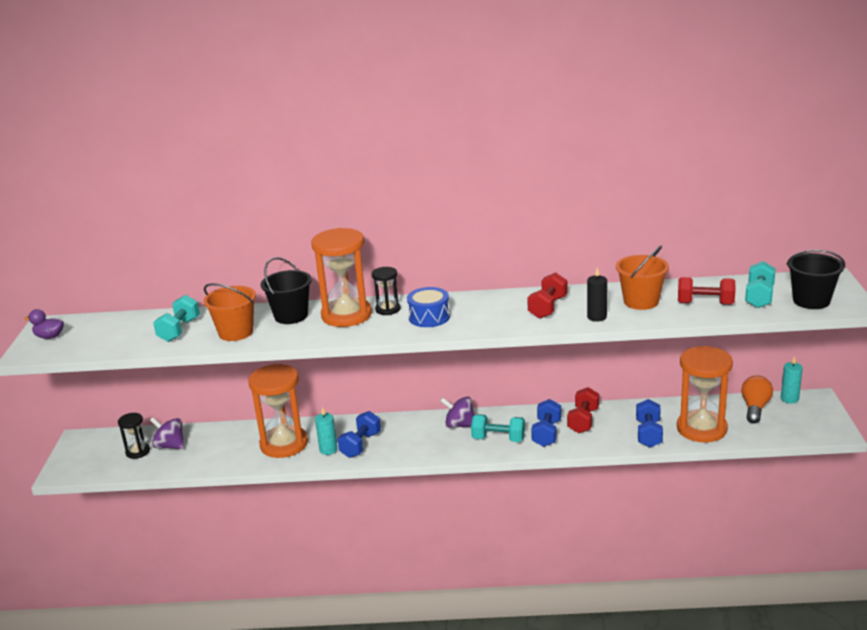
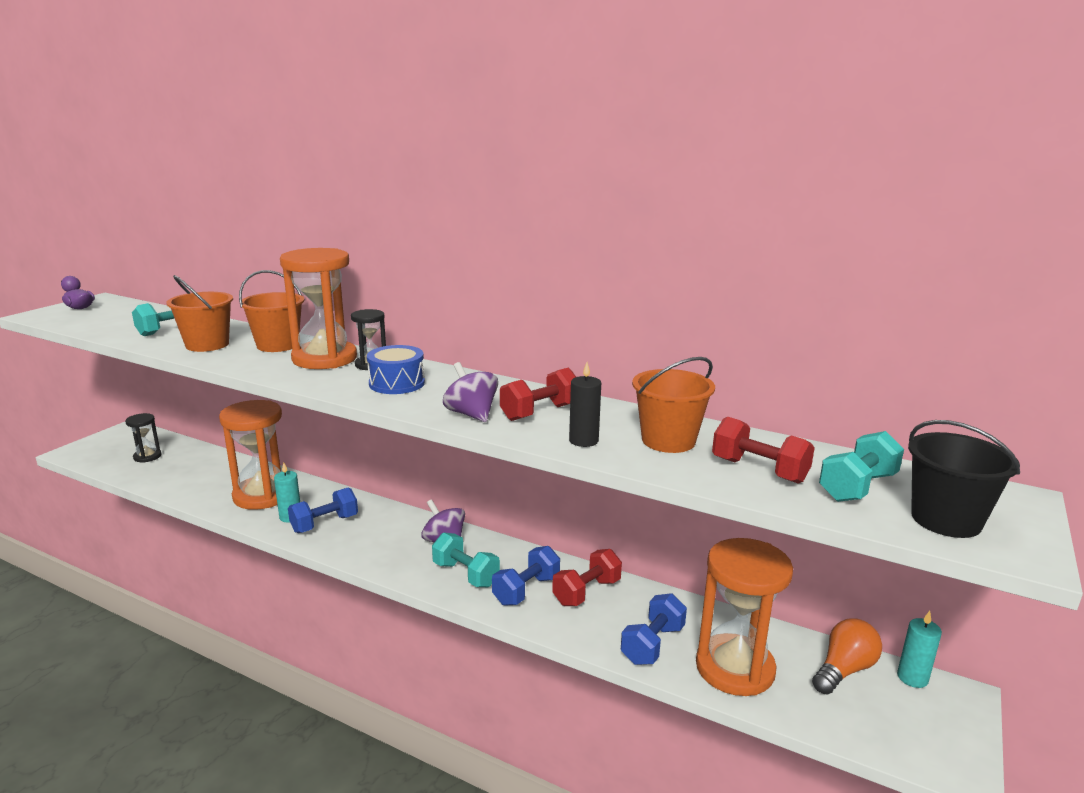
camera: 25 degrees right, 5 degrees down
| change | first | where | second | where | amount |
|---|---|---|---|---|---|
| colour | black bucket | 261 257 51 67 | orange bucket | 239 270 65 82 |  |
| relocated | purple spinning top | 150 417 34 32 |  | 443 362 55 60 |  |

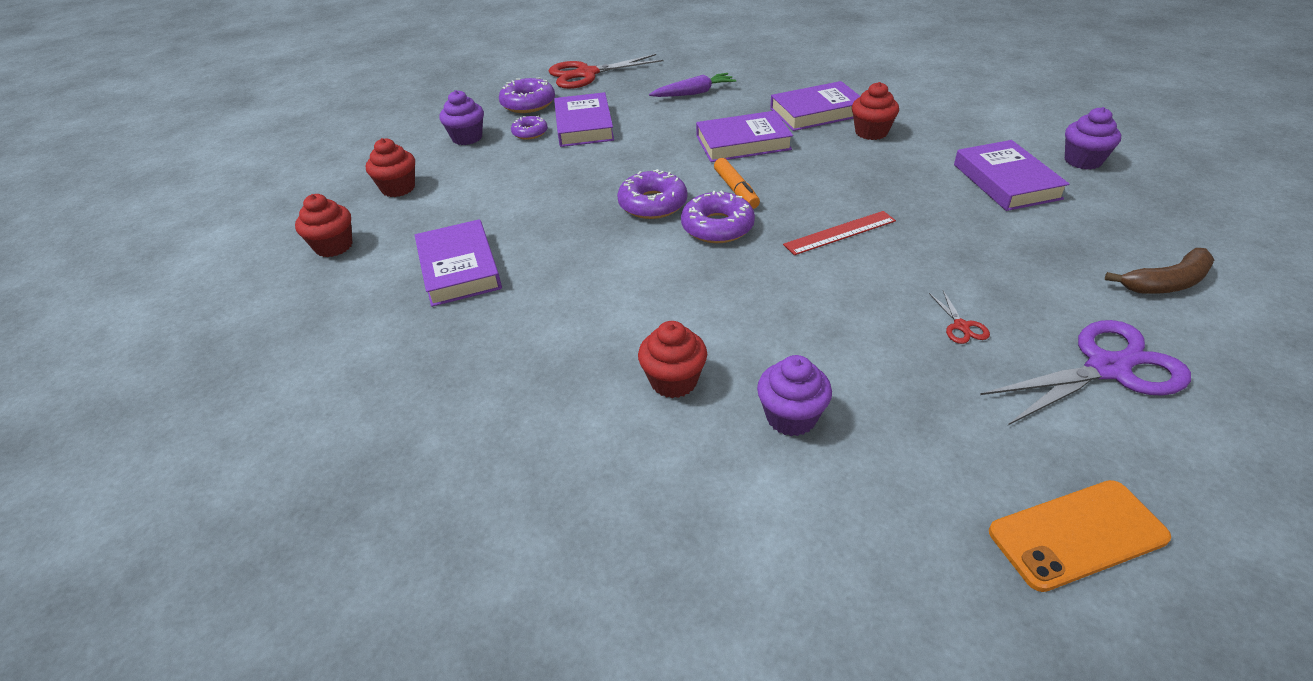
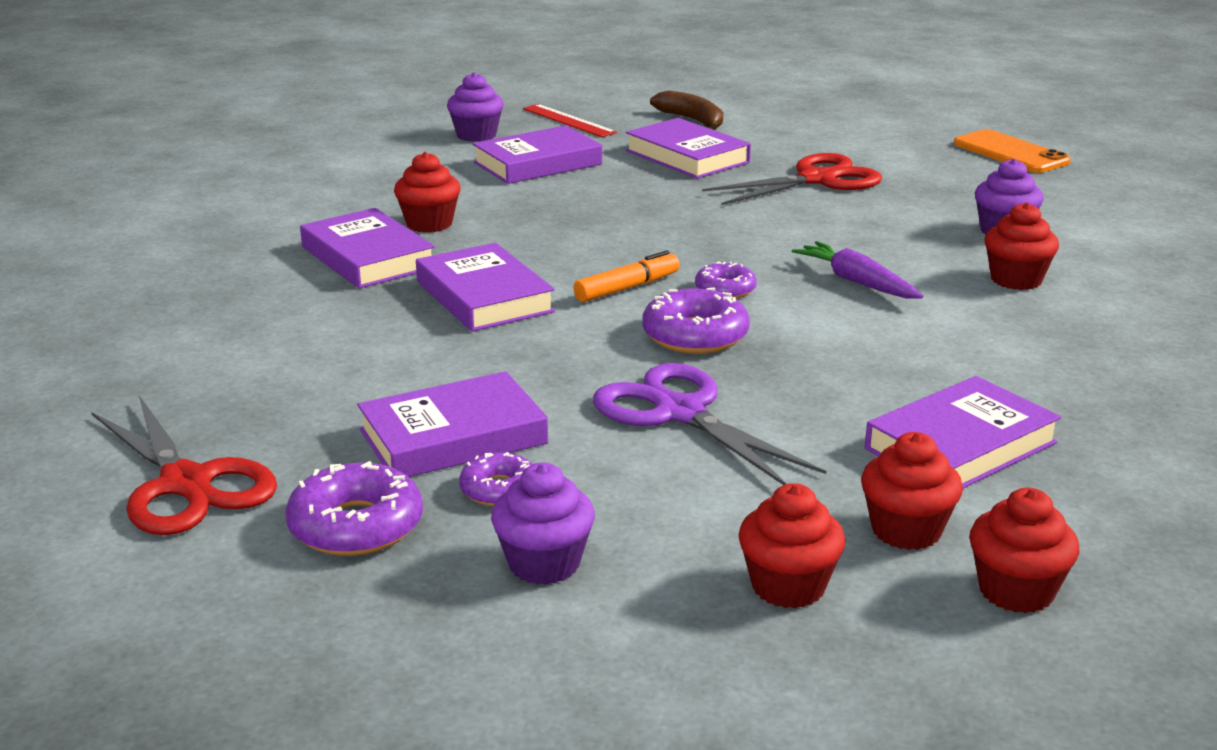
camera: 110 degrees left, 15 degrees down
| change | first | where | second | where | amount |
|---|---|---|---|---|---|
| relocated | purple carrot | 649 73 87 24 |  | 792 241 131 57 |  |
| size | purple donut | 681 191 74 52 |  | 695 261 62 38 | x0.61 |
| relocated | red ruler | 783 211 113 44 |  | 523 104 94 33 |  |
| size | red scissors | 929 290 61 54 |  | 702 153 180 52 | x2.38 |
| relocated | purple scissors | 980 320 211 105 |  | 593 363 233 122 |  |
| appeared |  |  | purple book | 626 118 125 61 |  |
| appeared |  |  | red cupcake | 861 432 102 118 |  |

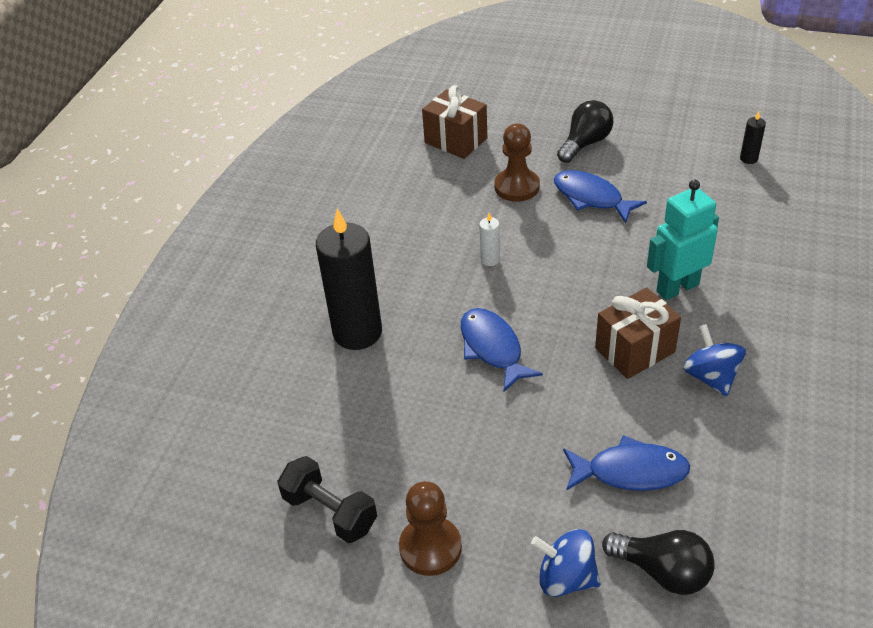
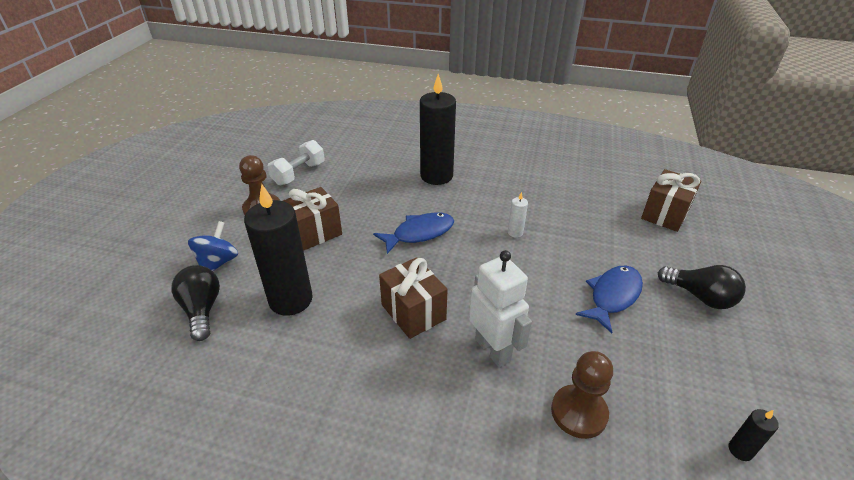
camera: 85 degrees right, 5 degrees down
| change | first | where | second | where | amount |
|---|---|---|---|---|---|
| relocated | brown pawn | 494 123 46 79 |  | 551 351 62 88 |  |
| colour | turquoise robot | 647 180 72 120 | white robot | 469 250 63 117 |  |
| missing | blue spinning top | 683 324 63 73 |  |  |  |
| exchanged | blue fish | 563 435 127 56 | black candle | 244 184 69 132 |  |
| colour | black dumbbell | 277 456 100 87 | white dumbbell | 268 140 57 46 |  |
| spun | black light bulb | 602 530 113 65 |  | 171 265 49 76 | 135 degrees clockwise |
| appeared |  |  | brown gift | 283 187 59 64 |  |

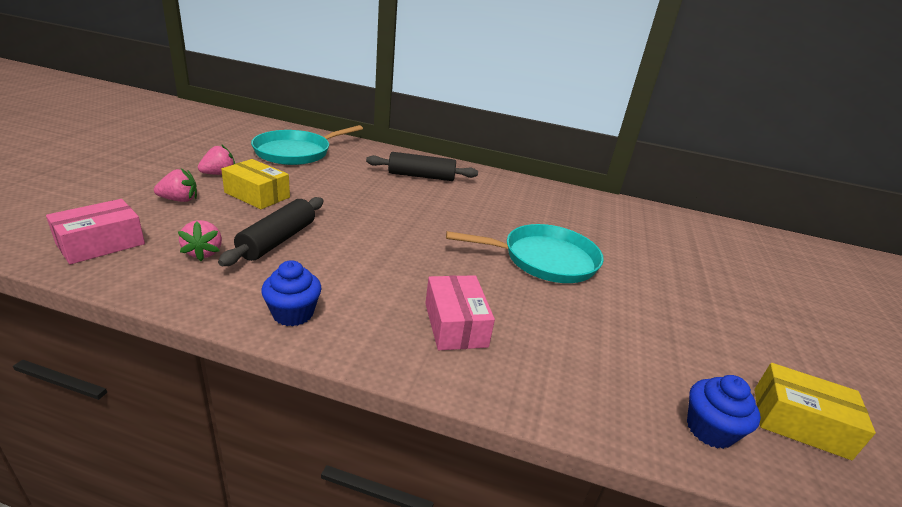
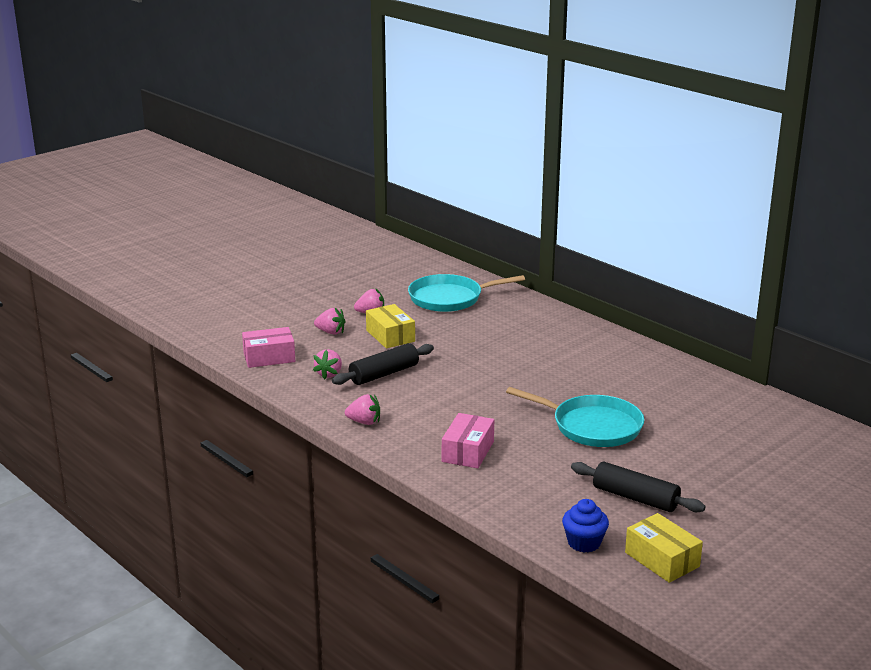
camera: 35 degrees right, 5 degrees down
| change | first | where | second | where | amount |
|---|---|---|---|---|---|
| relocated | black rolling pin | 366 152 112 29 |  | 571 462 135 50 |  |
| exchanged | blue cupcake | 261 260 61 66 | pink strawberry | 345 394 35 31 |  |

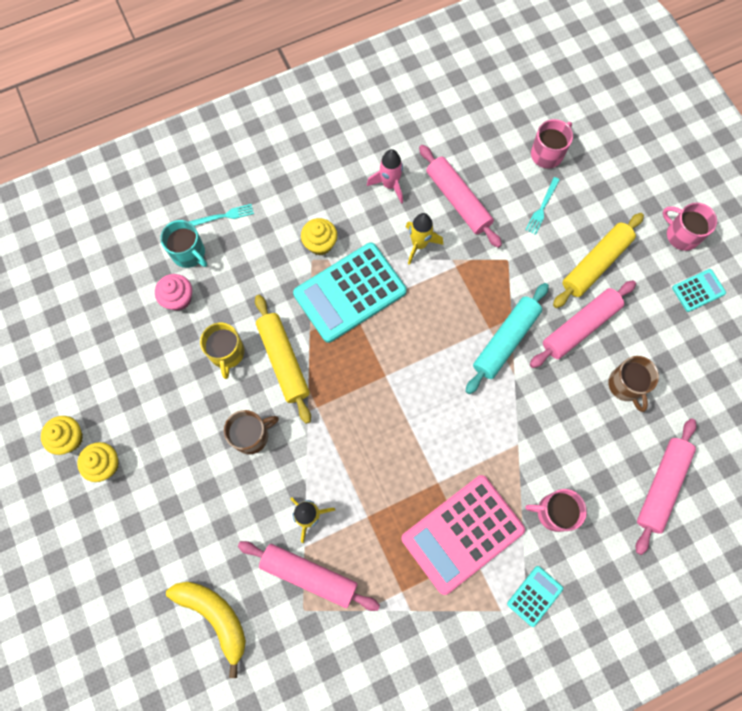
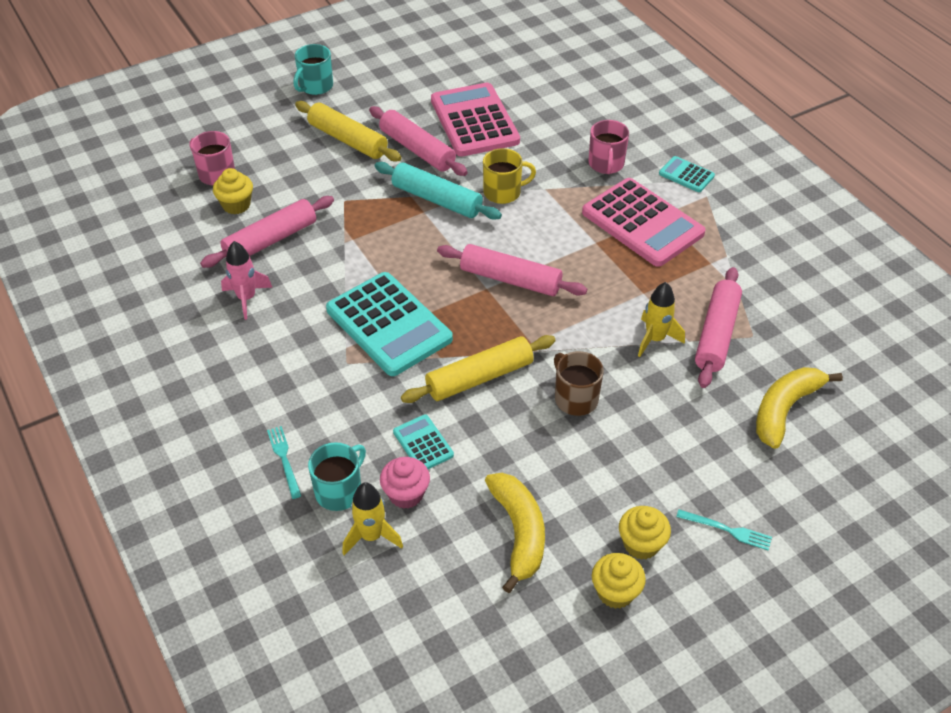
camera: 95 degrees left, 25 degrees down
| change | first | where | second | where | amount |
|---|---|---|---|---|---|
| relocated | turquoise fork | 526 177 34 58 |  | 676 509 96 42 |  |
| colour | pink mug | 663 203 54 48 | turquoise mug | 293 44 40 51 |  |
| relocated | yellow rocket | 406 213 37 52 |  | 342 482 61 73 |  |
| relocated | yellow cupcake | 301 218 36 37 |  | 213 168 40 46 |  |
| relocated | turquoise calculator | 672 269 54 43 |  | 393 414 61 55 |  |
| relocated | yellow mug | 200 323 44 56 |  | 483 148 53 56 |  |
| exchanged | brown mug | 608 356 51 56 | pink calculator | 431 83 89 74 |  |
| relocated | pink rolling pin | 636 418 60 137 |  | 437 244 150 52 |  |
| appeared |  |  | yellow banana | 485 473 60 120 |  |

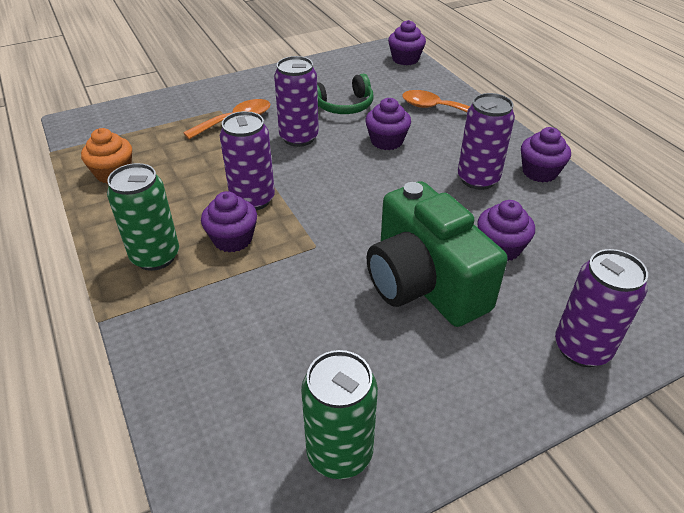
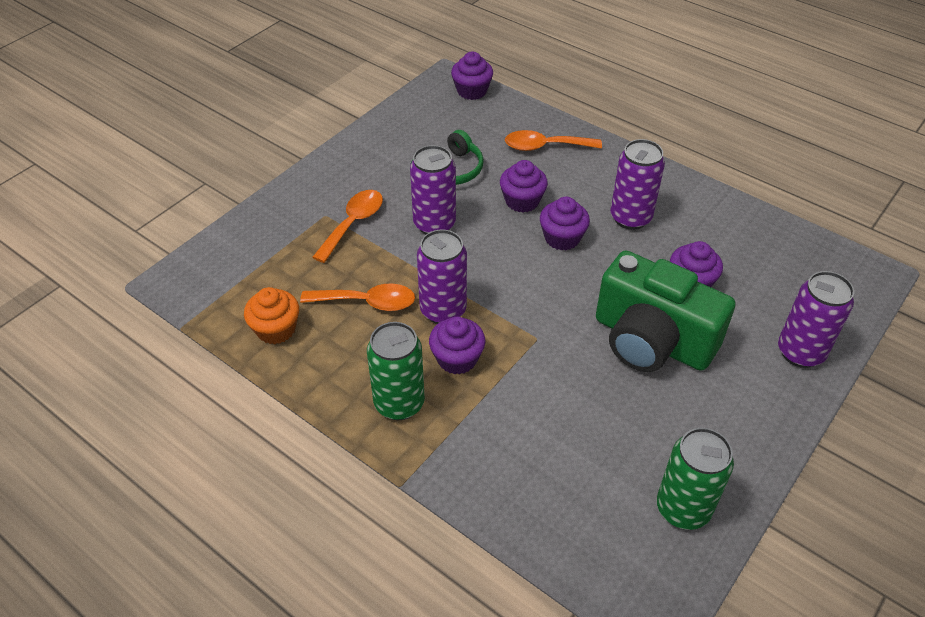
camera: 25 degrees left, 5 degrees up
| change | first | where | second | where | amount |
|---|---|---|---|---|---|
| relocated | purple cupcake | 521 127 50 55 |  | 540 197 50 53 |  |
| appeared |  |  | orange spoon | 300 284 115 27 |  |

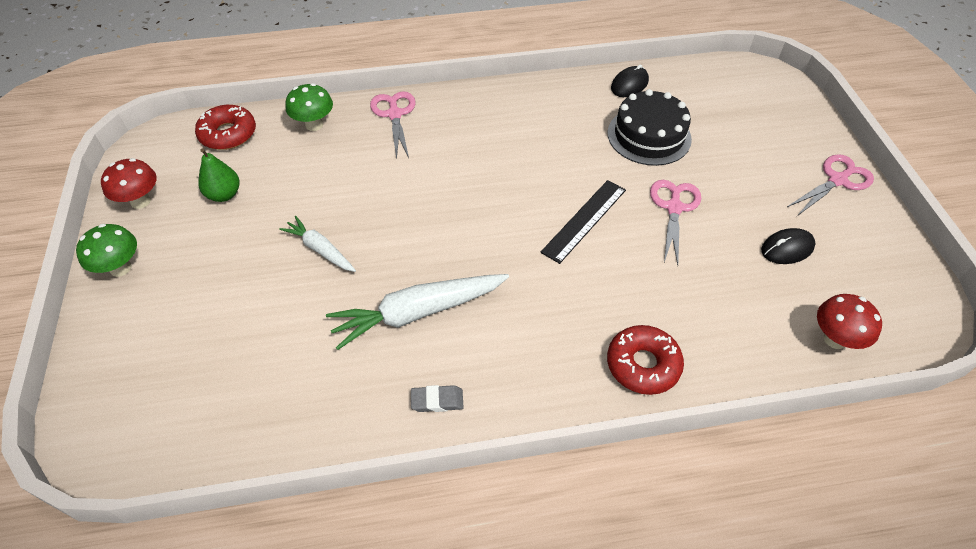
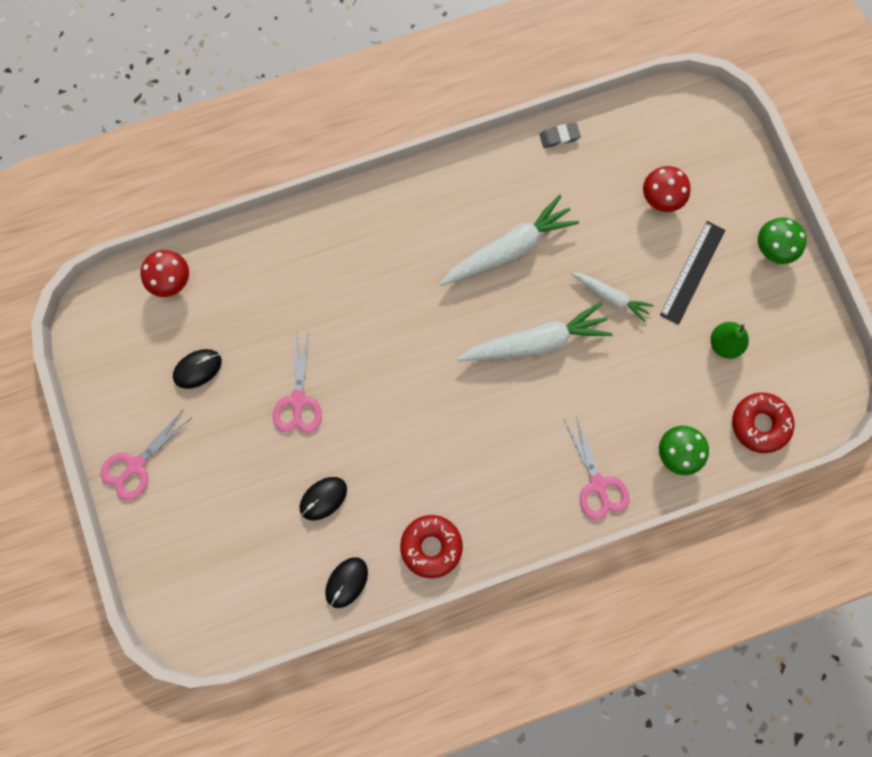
camera: 170 degrees right, 25 degrees up
| change | first | where | second | where | amount |
|---|---|---|---|---|---|
| exchanged | black cake | 608 89 84 77 | black mouse | 299 477 48 43 |  |
| relocated | red mushroom | 101 158 56 51 |  | 643 166 47 46 |  |
| relocated | black ruler | 540 180 86 84 |  | 660 221 65 104 |  |
| relocated | red donut | 607 325 77 70 |  | 400 515 63 63 |  |
| relocated | grey eraser | 411 385 53 27 |  | 540 123 41 25 |  |
| appeared |  |  | white carrot | 457 302 155 59 |  |

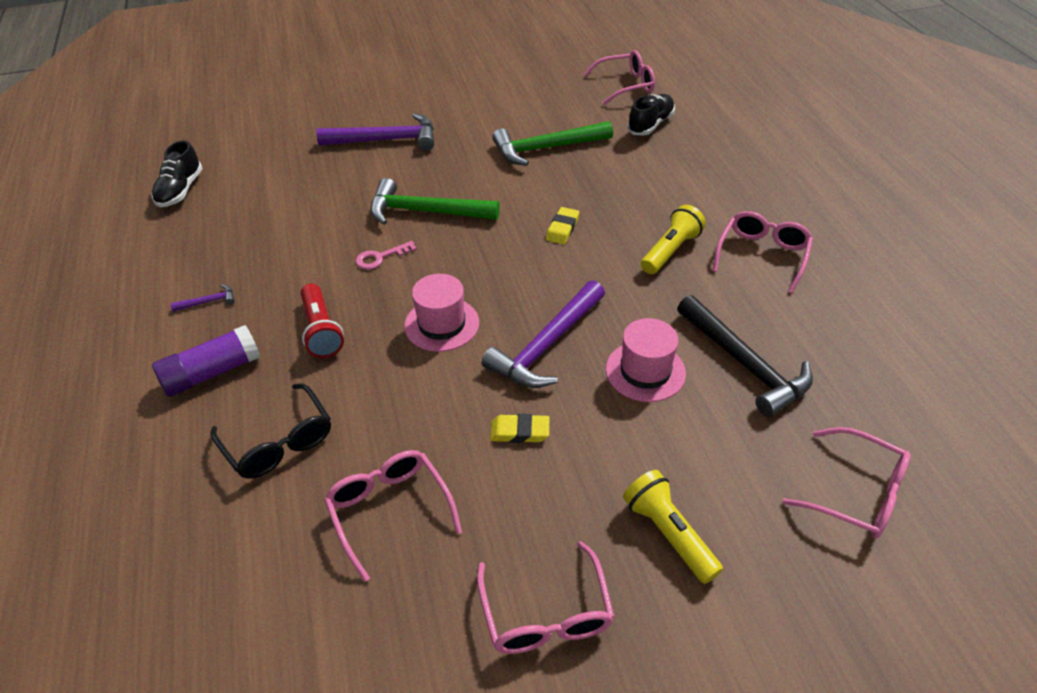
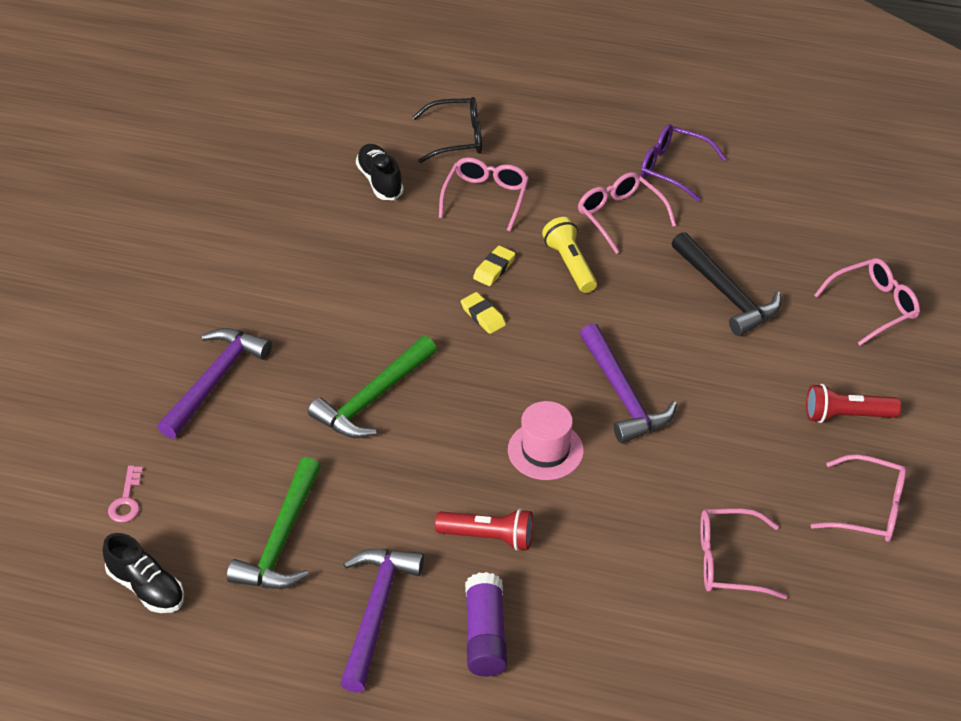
camera: 60 degrees left, 0 degrees up
| change | first | where | second | where | amount |
|---|---|---|---|---|---|
| relocated | pink glasses | 583 50 72 55 |  | 439 157 90 75 |  |
| relocated | green hammer | 492 121 121 45 |  | 227 457 94 132 |  |
| relocated | pink key | 355 241 62 29 |  | 108 466 35 57 |  |
| size | purple hammer | 170 284 65 28 |  | 340 549 84 144 | x2.41 |
| spun | black hammer | 677 295 136 123 |  | 672 232 109 104 | 60 degrees clockwise |
| missing | pink hat | 606 318 80 84 |  |  |  |
| relocated | black glasses | 211 383 120 96 |  | 413 97 69 66 |  |
| relocated | yellow eraser | 490 414 59 29 |  | 473 246 42 40 |  |
| colour | yellow flashlight | 623 470 100 114 | red flashlight | 806 384 95 39 |  |
| appeared |  |  | purple glasses | 641 124 86 78 |  |

